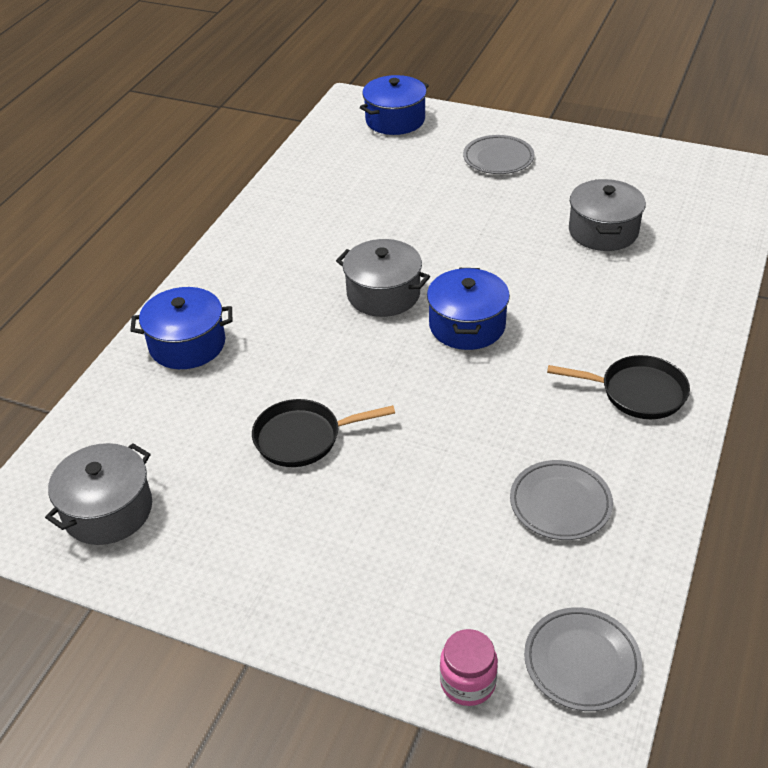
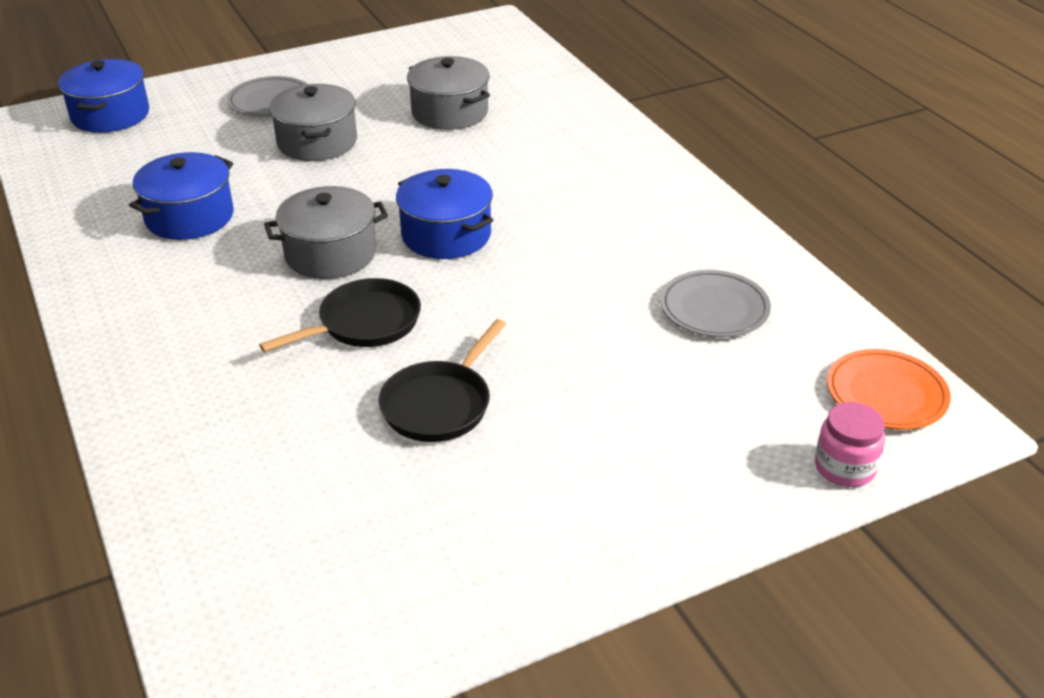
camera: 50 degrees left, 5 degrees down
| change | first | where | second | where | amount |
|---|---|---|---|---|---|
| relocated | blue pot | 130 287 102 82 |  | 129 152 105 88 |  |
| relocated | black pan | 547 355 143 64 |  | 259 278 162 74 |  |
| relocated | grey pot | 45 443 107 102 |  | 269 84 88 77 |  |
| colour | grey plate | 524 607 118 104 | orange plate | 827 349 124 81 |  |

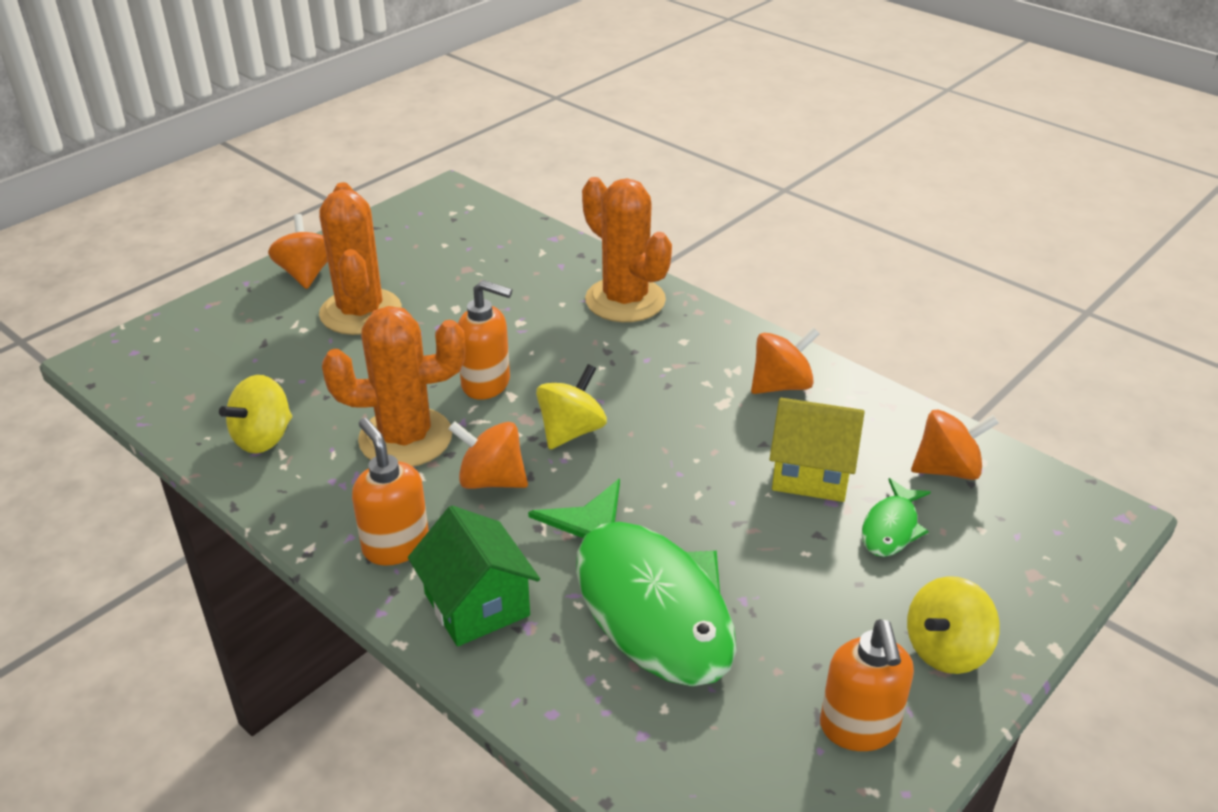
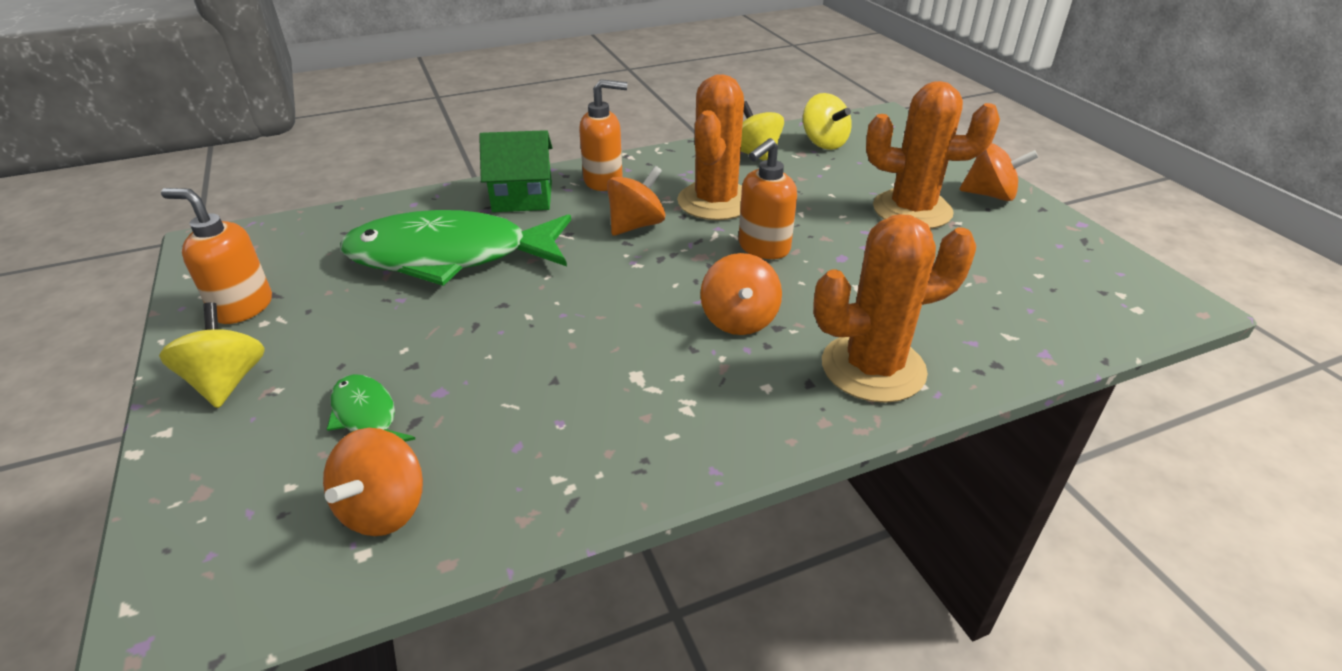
camera: 115 degrees right, 0 degrees up
| change | first | where | second | where | amount |
|---|---|---|---|---|---|
| relocated | orange spinning top | 751 327 69 67 |  | 700 253 82 82 |  |
| relocated | yellow spinning top | 536 364 71 85 |  | 803 93 49 57 |  |
| missing | yellow house | 770 398 95 104 |  |  |  |

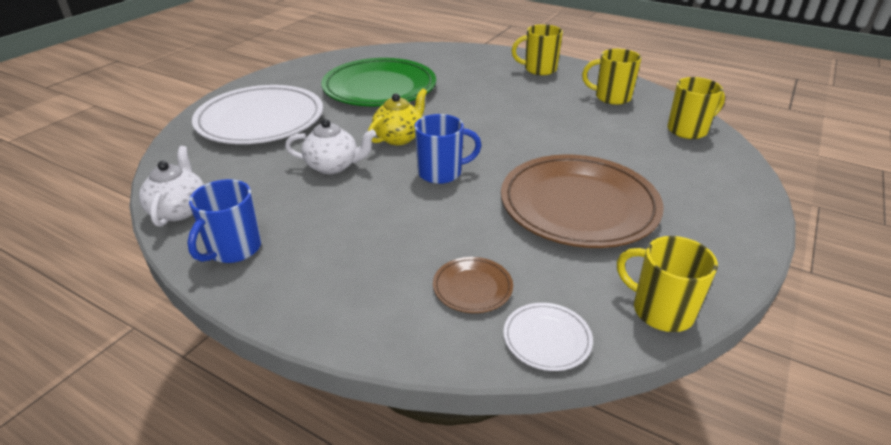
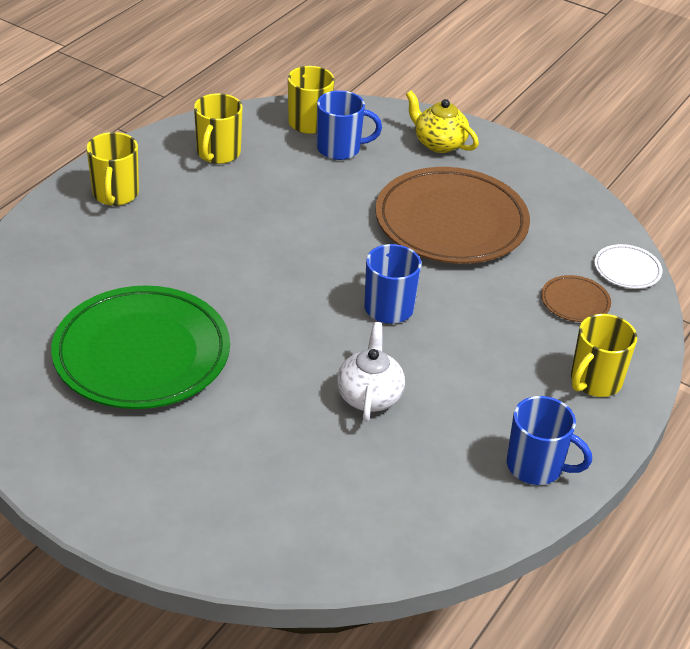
camera: 90 degrees left, 5 degrees up
| change | first | where | second | where | amount |
|---|---|---|---|---|---|
| missing | white plate | 192 85 131 59 |  |  |  |
| relocated | yellow teapot | 368 88 59 57 |  | 406 91 73 62 |  |
| missing | white teapot | 139 146 65 81 |  |  |  |
| relocated | yellow mug | 617 236 101 96 |  | 571 314 66 83 |  |
| appeared |  |  | blue mug | 317 90 65 70 |  |

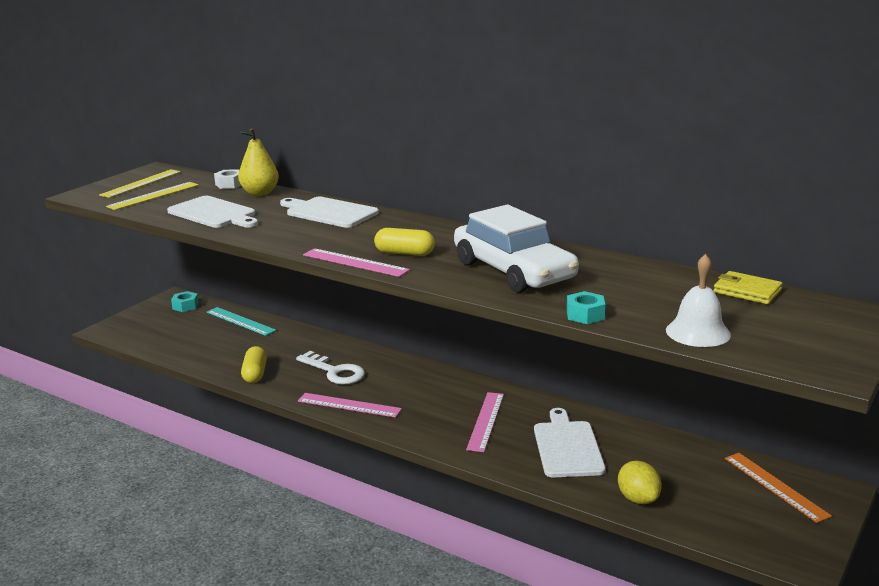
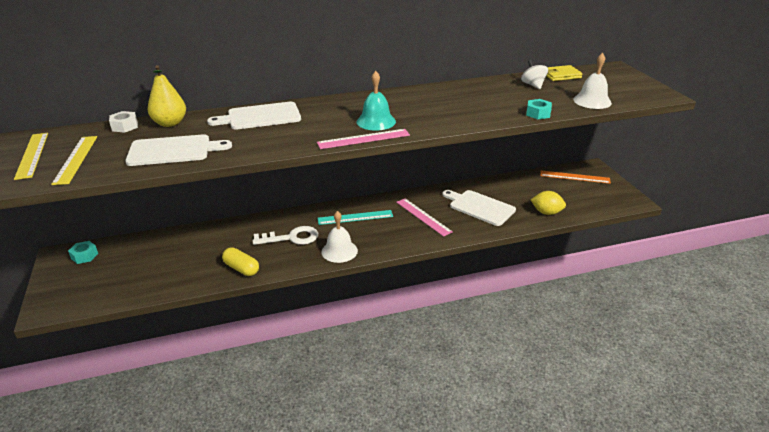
camera: 50 degrees left, 10 degrees up
| change | first | where | second | where | amount |
|---|---|---|---|---|---|
| missing | white car | 454 204 125 89 |  |  |  |
| exchanged | yellow capsule | 374 228 61 28 | turquoise bell | 357 71 39 59 |  |
| relocated | turquoise ruler | 206 307 70 29 |  | 318 210 75 15 |  |
| exchanged | pink ruler | 298 393 104 25 | white bell | 321 211 37 52 |  |
| appeared |  |  | white spinning top | 521 60 27 29 |  |

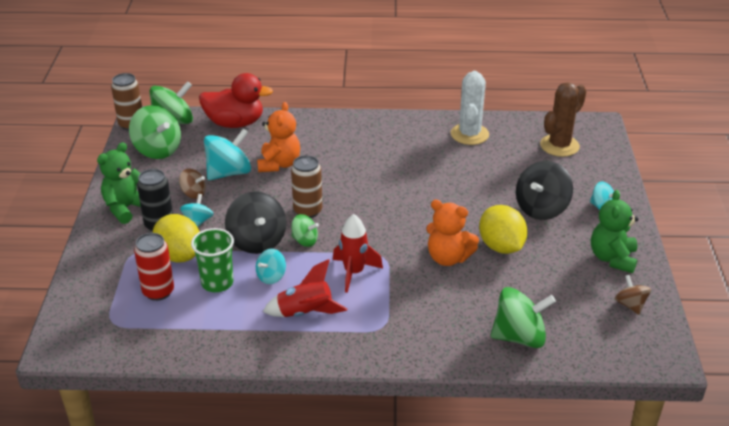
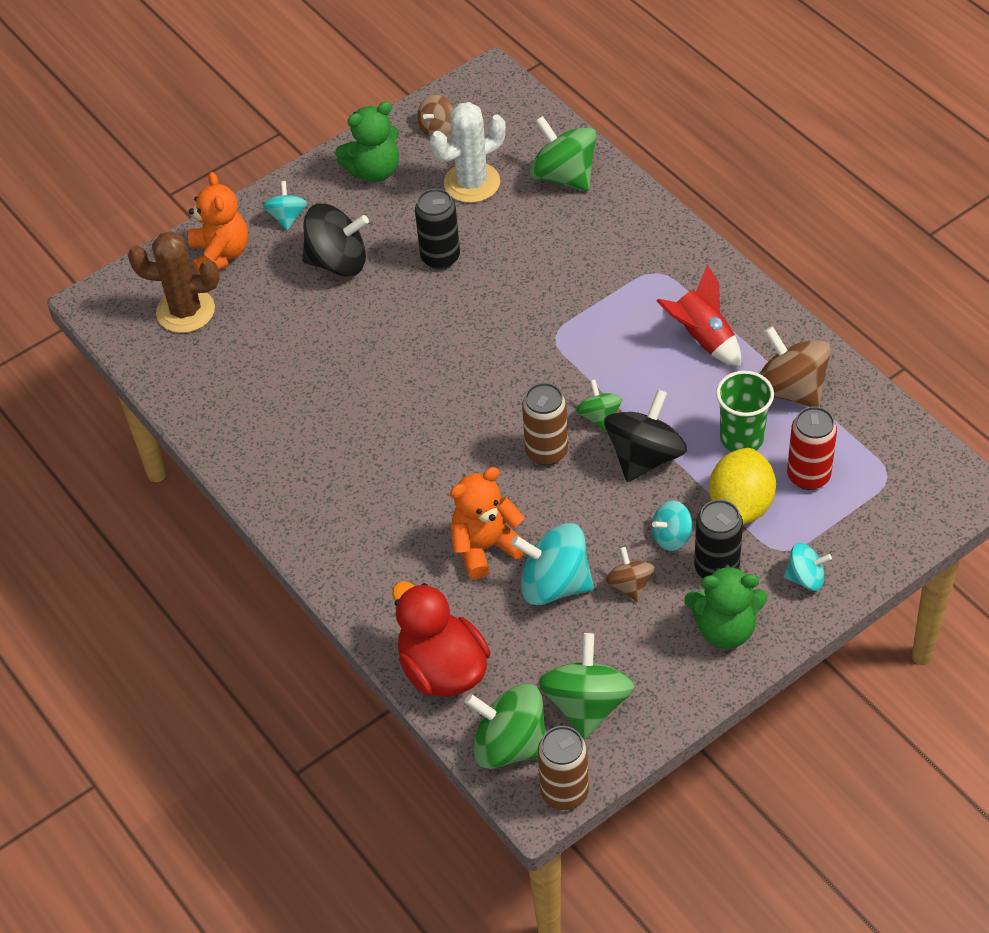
camera: 125 degrees left, 15 degrees up
| change | first | where | second | where | amount |
|---|---|---|---|---|---|
| relocated | white cactus | 451 71 38 74 |  | 429 102 77 101 |  |
| relocated | orange teddy bear | 426 200 53 66 |  | 188 172 60 103 |  |
| exchanged | yellow lemon | 479 205 49 49 | black can | 415 189 45 81 |  |
| missing | red rocket | 333 214 50 79 |  |  |  |
| relocated | turquoise spinning top | 256 249 30 35 |  | 784 543 48 48 |  |
| appeared |  |  | brown spinning top | 759 326 72 81 |  |

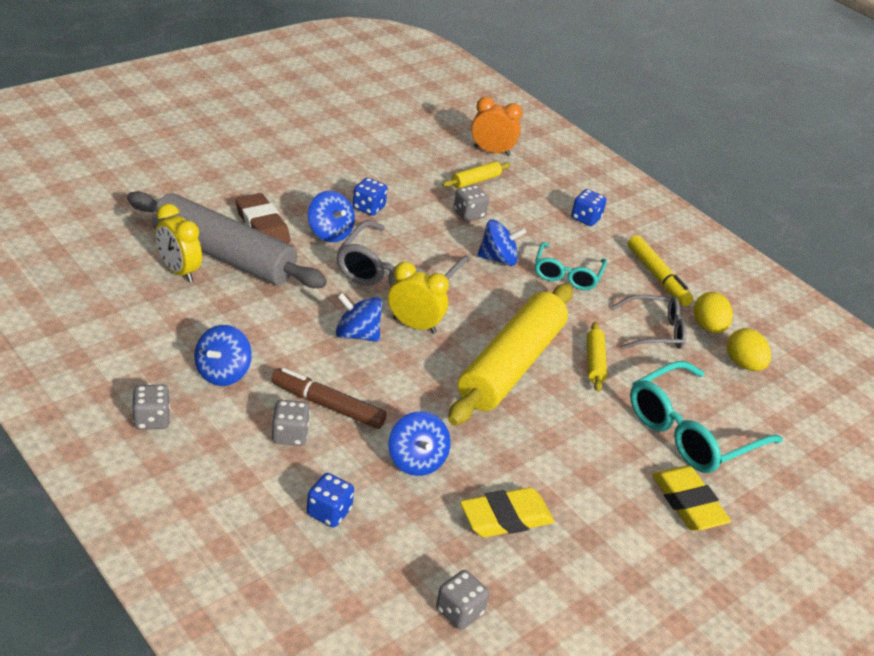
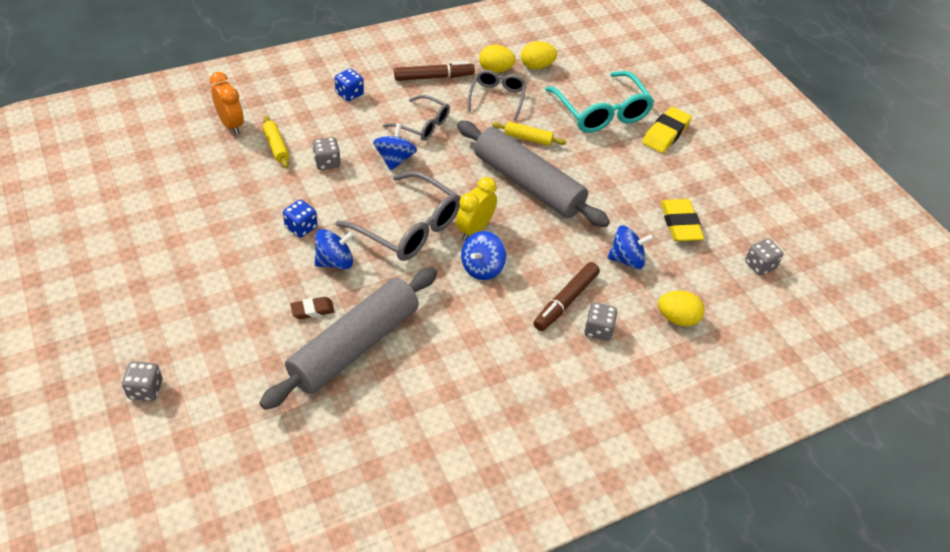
camera: 75 degrees left, 10 degrees up
| change | first | where | second | where | amount |
|---|---|---|---|---|---|
| spun | orange clock | 471 97 51 59 |  | 210 72 34 63 | 120 degrees clockwise |
| size | brown eraser | 235 193 56 50 |  | 290 297 45 22 | x0.58 |
| missing | yellow clock | 155 204 47 78 |  |  |  |
| colour | yellow marker | 628 235 66 71 | brown marker | 394 62 81 19 |  |
| colour | turquoise glasses | 535 242 72 48 | grey glasses | 383 95 67 46 |  |
| colour | yellow rolling pin | 448 283 125 142 | grey rolling pin | 457 121 153 106 |  |
| missing | blue spinning top | 194 325 58 61 |  |  |  |
| relocated | grey dice | 132 385 38 45 |  | 122 361 40 40 |  |
| spun | yellow eraser | 652 466 79 65 |  | 642 107 50 46 | 45 degrees counterclockwise |
| exchanged | blue dice | 307 473 47 54 | yellow egg | 658 291 47 36 |  |

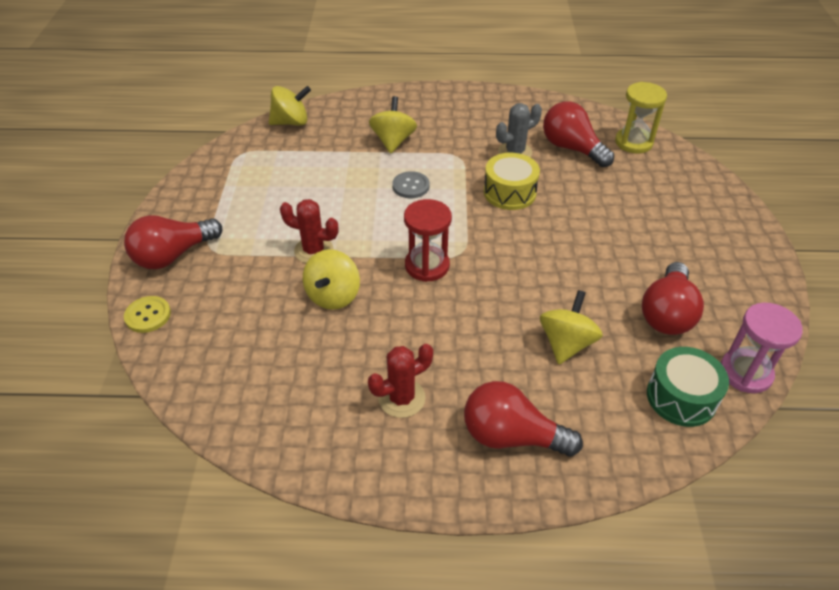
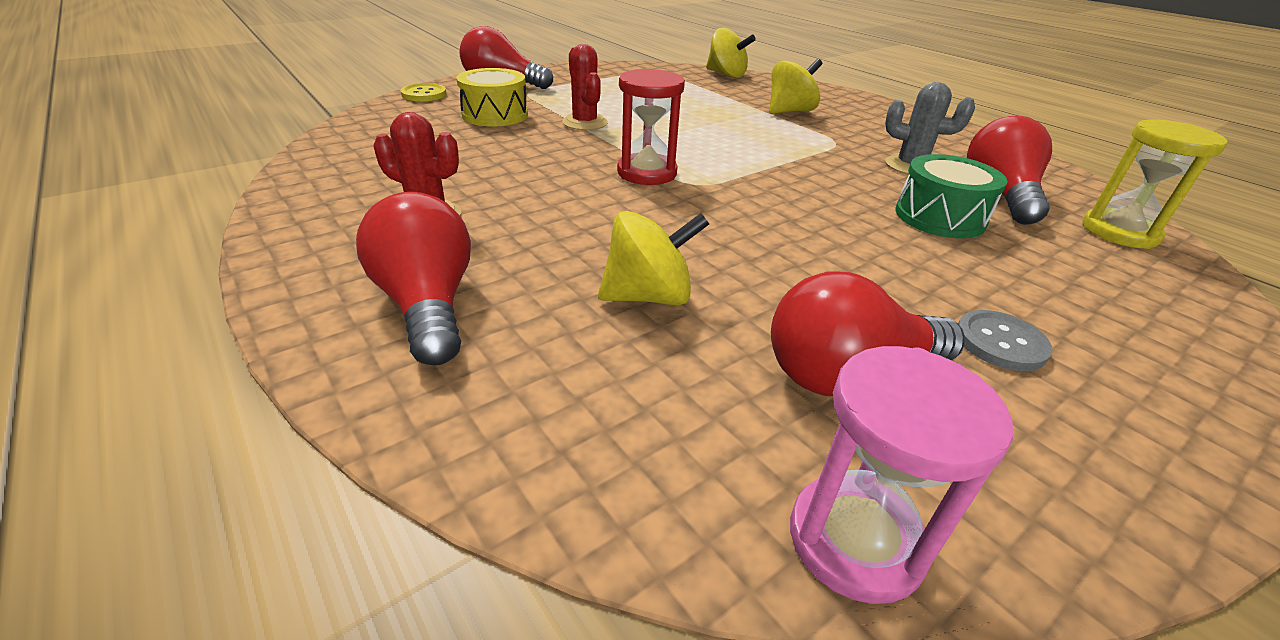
camera: 50 degrees right, 10 degrees down
| change | first | where | second | where | amount |
|---|---|---|---|---|---|
| relocated | yellow drum | 484 153 56 57 |  | 456 68 72 59 |  |
| relocated | grey button | 392 171 37 27 |  | 958 310 95 61 |  |
| missing | yellow spinning top | 303 249 57 61 |  |  |  |
| relocated | green drum | 647 347 82 80 |  | 895 154 112 84 |  |

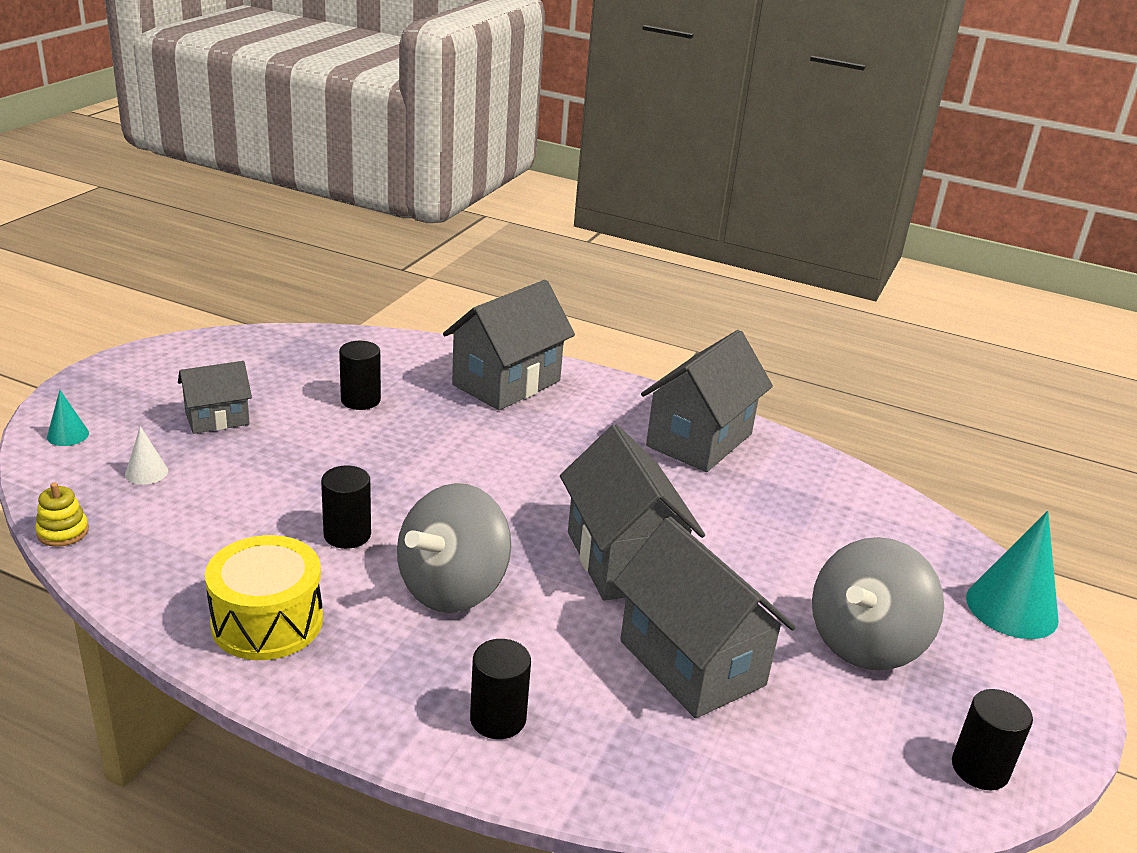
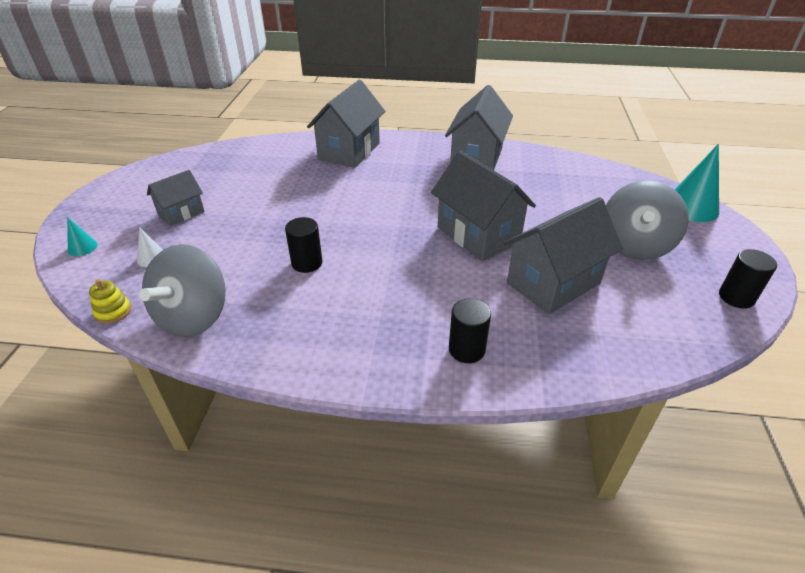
camera: 15 degrees left, 10 degrees up
| change | first | where | second | where | amount |
|---|---|---|---|---|---|
| missing | black cylinder | 339 341 42 69 |  |  |  |
| relocated | grey spinning top | 397 483 114 130 |  | 139 244 87 93 |  |
| spun | grey house | 613 516 183 202 |  | 504 197 119 117 | 75 degrees counterclockwise |
| missing | yellow drum | 205 535 118 125 |  |  |  |

